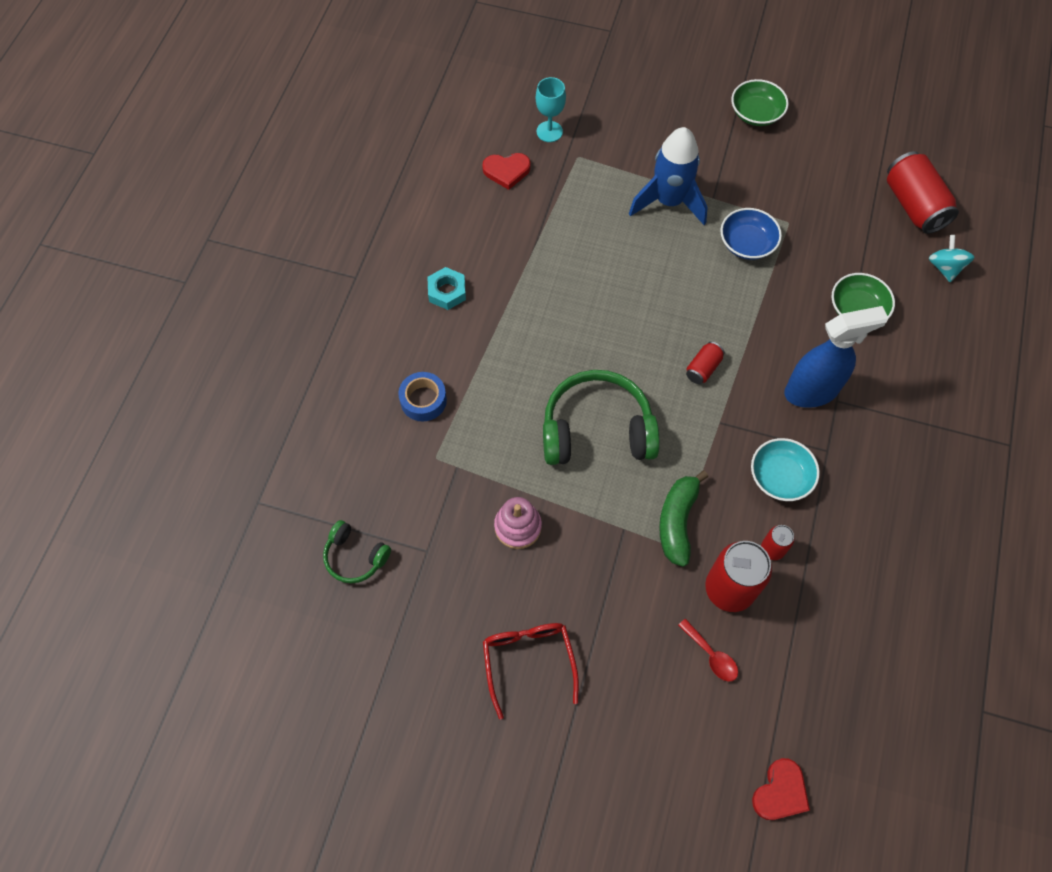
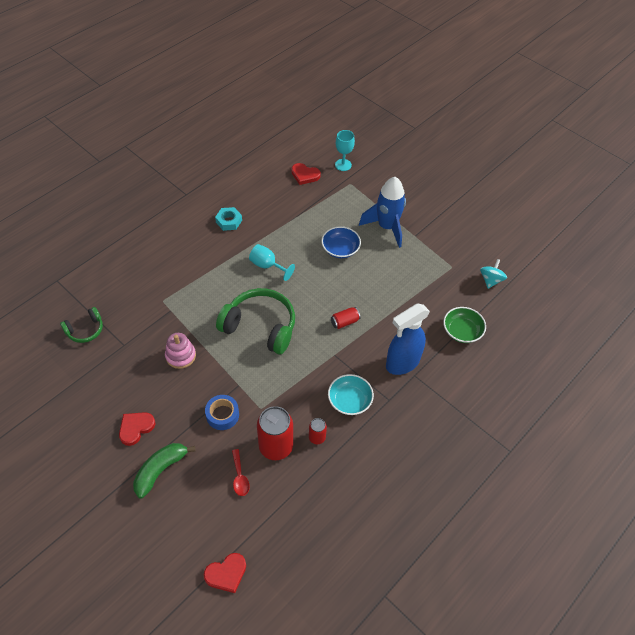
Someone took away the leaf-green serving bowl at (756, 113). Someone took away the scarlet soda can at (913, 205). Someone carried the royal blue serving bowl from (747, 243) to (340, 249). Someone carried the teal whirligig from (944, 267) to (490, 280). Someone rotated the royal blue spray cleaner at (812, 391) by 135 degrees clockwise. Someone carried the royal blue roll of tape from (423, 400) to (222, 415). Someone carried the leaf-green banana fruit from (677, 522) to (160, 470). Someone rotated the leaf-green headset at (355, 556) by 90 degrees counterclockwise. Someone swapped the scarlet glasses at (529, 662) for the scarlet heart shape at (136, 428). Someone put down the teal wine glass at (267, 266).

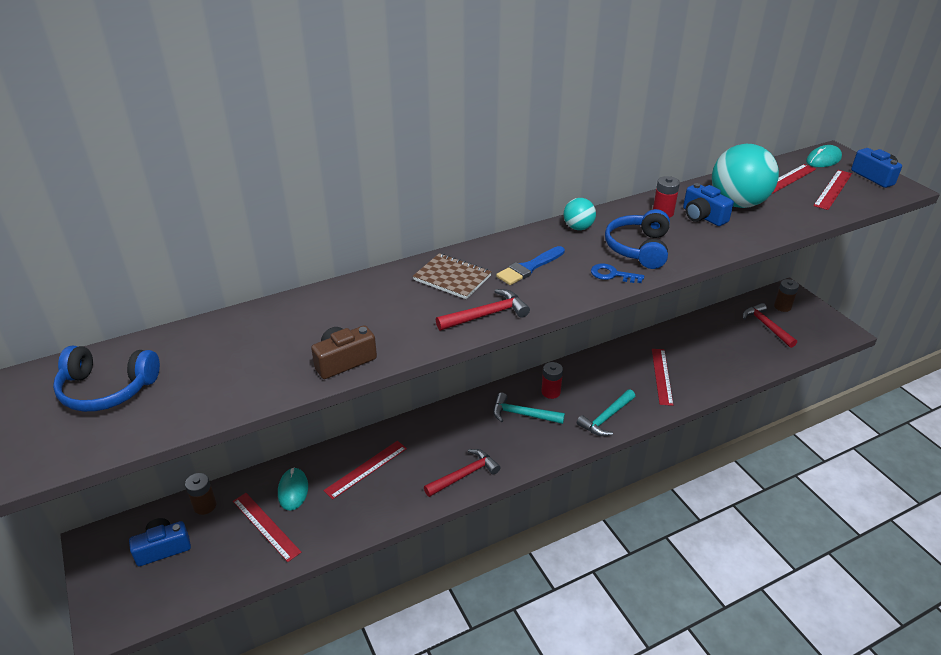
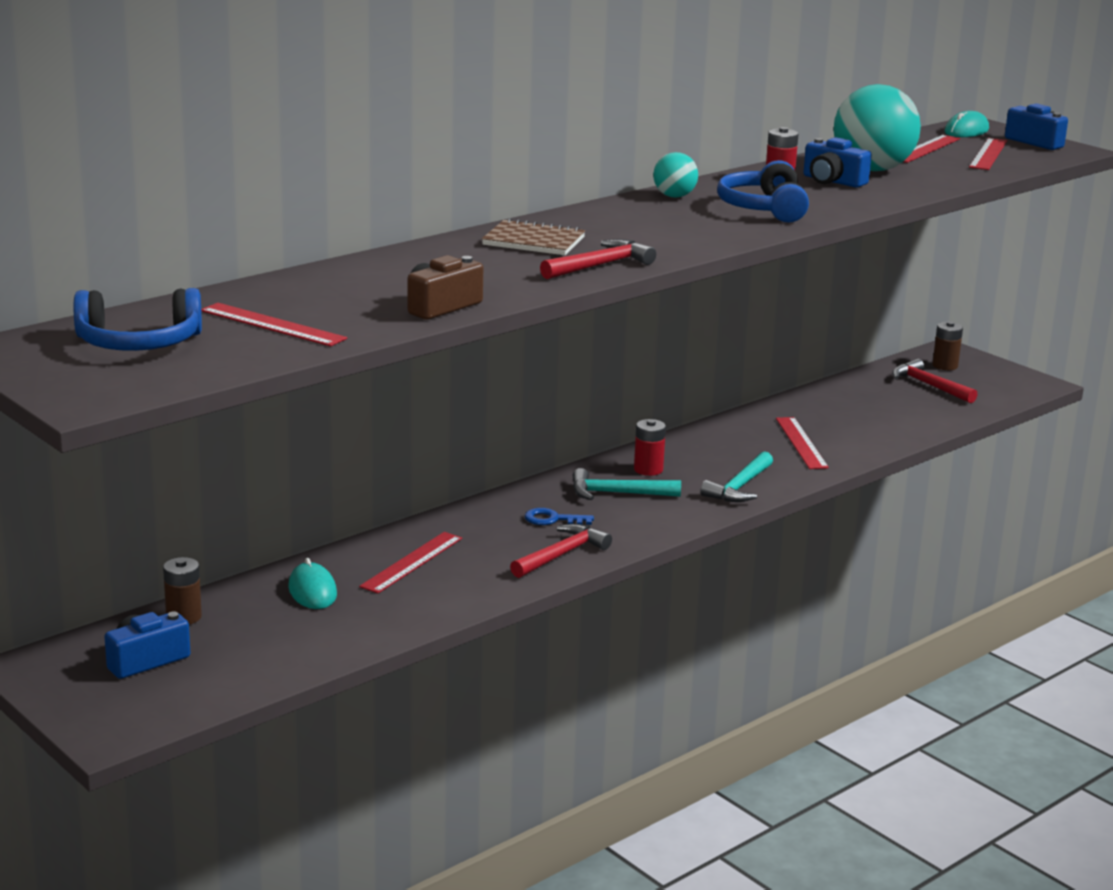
Someone took away the royal blue paintbrush at (529, 268). Someone carried the royal blue door key from (612, 274) to (552, 519). Someone carried the scarlet straightedge from (266, 526) to (272, 324).

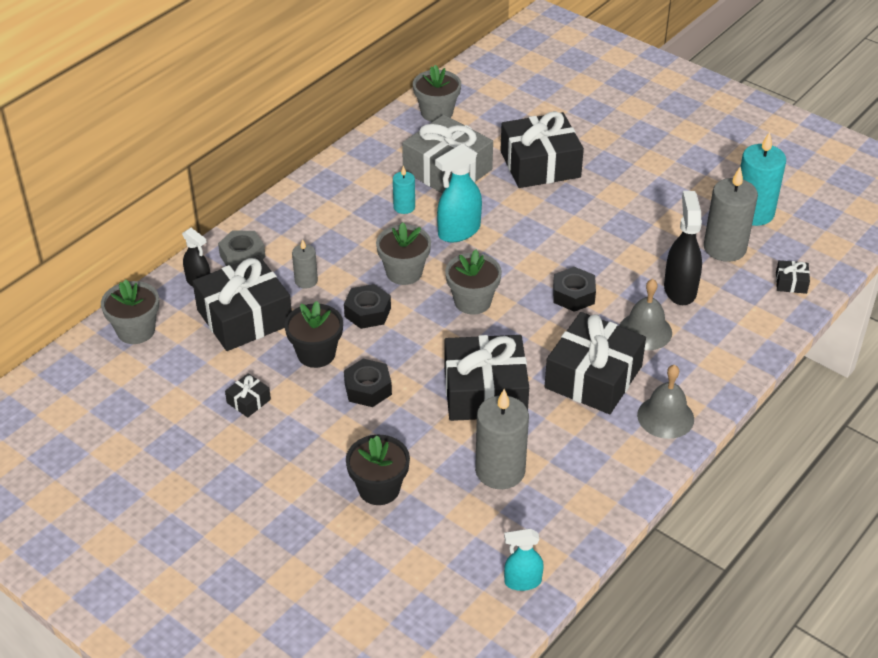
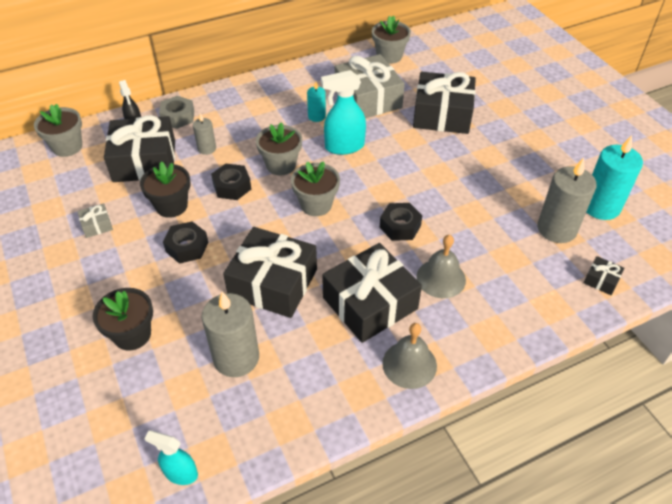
Someone took away the black spray cleaner at (680, 289). Someone repainted the black present at (248, 401), which became the ash-grey present at (97, 225).

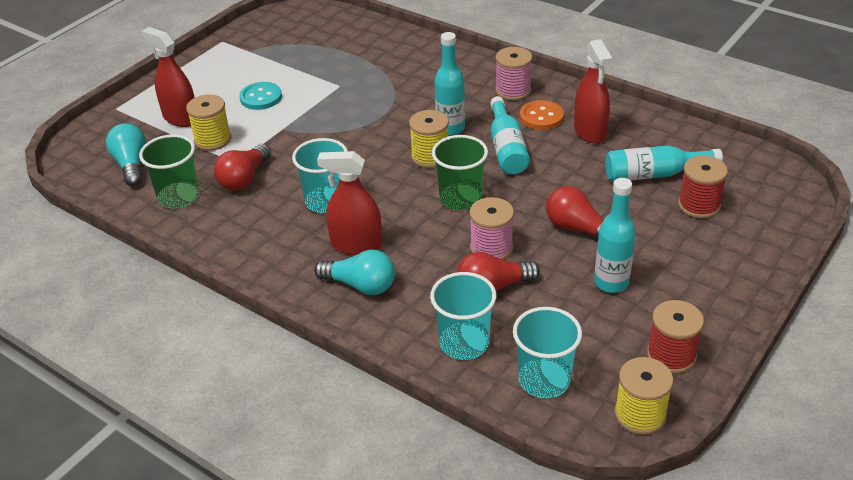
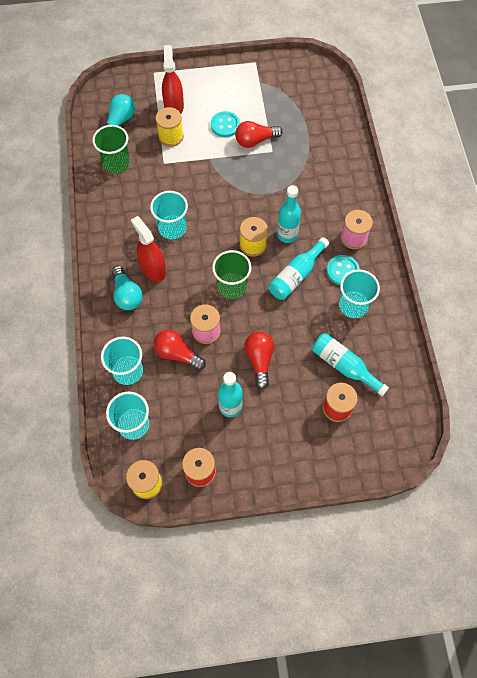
Someone swapped the scarlet spray cleaner at (590, 131) for the teal cup at (353, 305). Someone repainted the bright orange shirt button at (541, 117), which became the teal shirt button at (342, 271). Someone carried the scarlet bulb from (244, 178) to (255, 141).

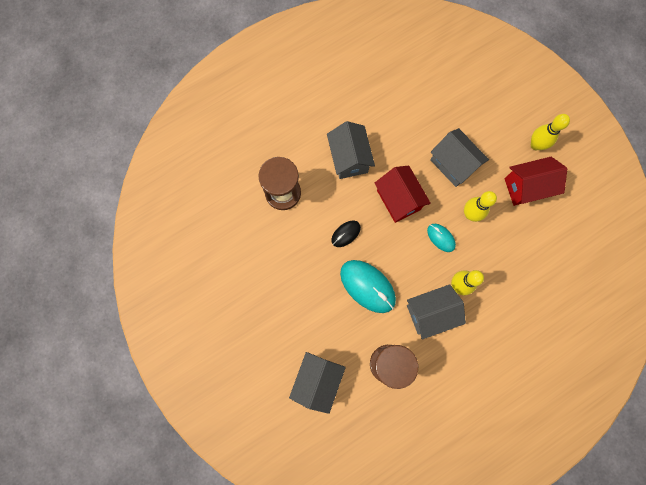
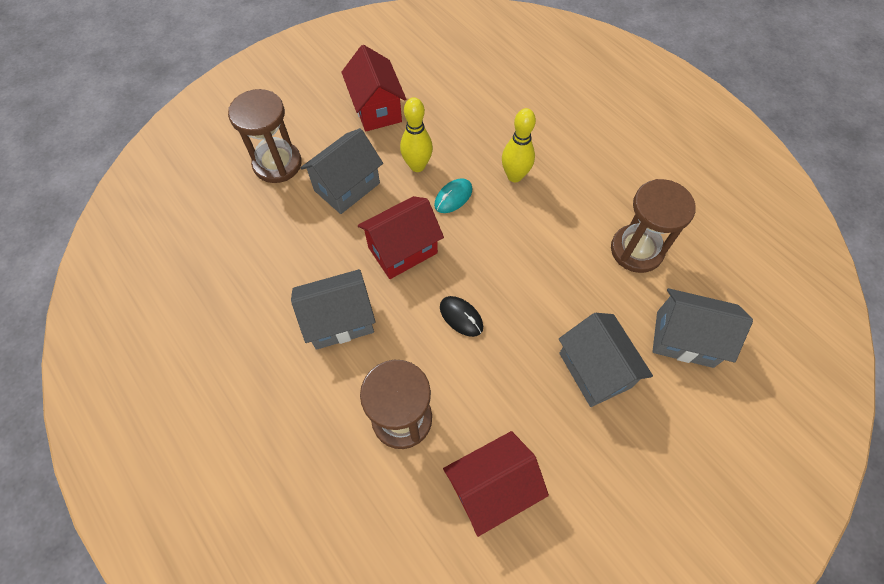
Someone took away the yellow tenpin at (536, 145). Someone took away the teal mouse at (367, 286). Someone carried the ash-grey toy house from (430, 313) to (594, 370). Someone put down the russet sand timer at (277, 164). Someone put down the scarlet toy house at (491, 487).

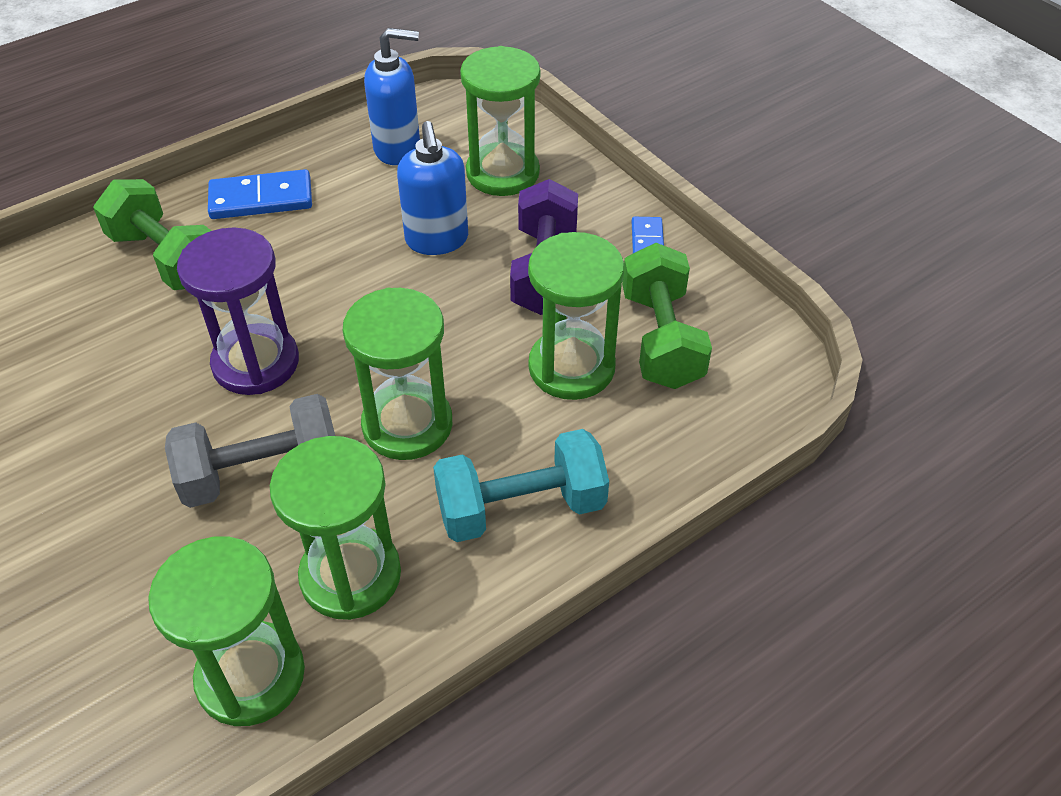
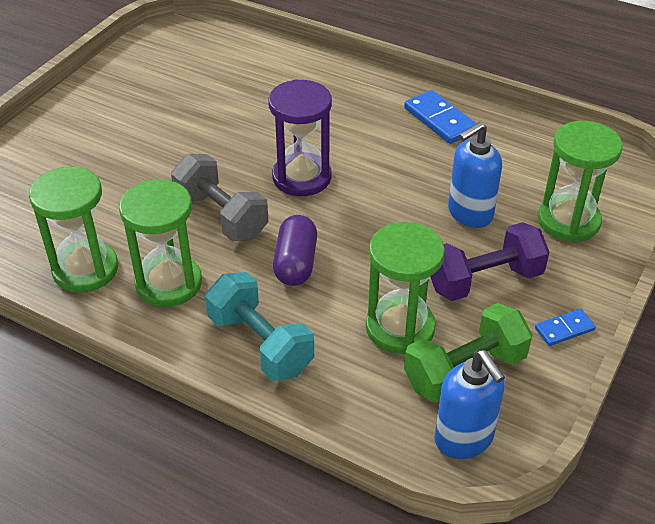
Someone carried the royal blue soap dispenser from (398, 149) to (464, 439). Someone took away the leaf-green free weight at (167, 258). Someone swapped the leaf-green sand timer at (407, 425) for the royal purple pill shape at (295, 263).

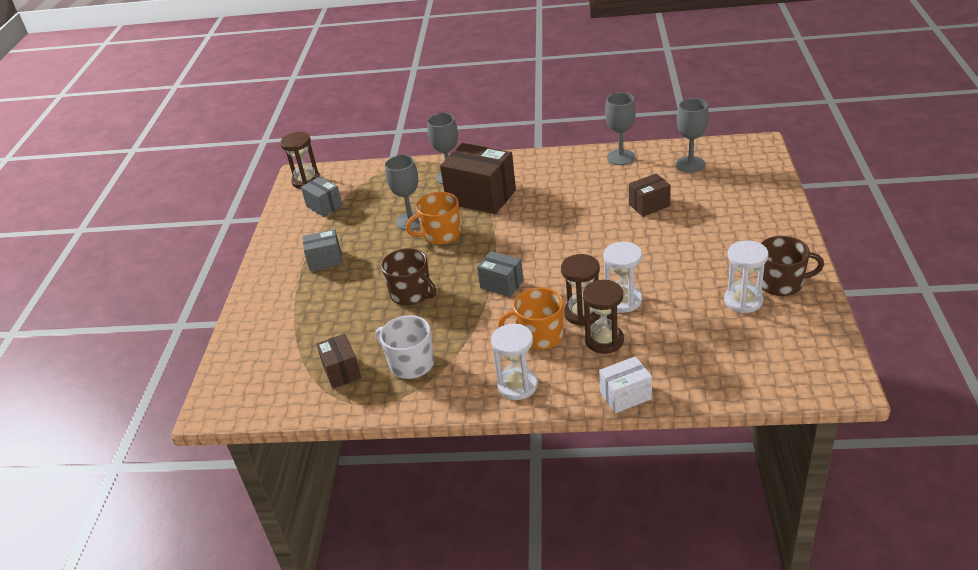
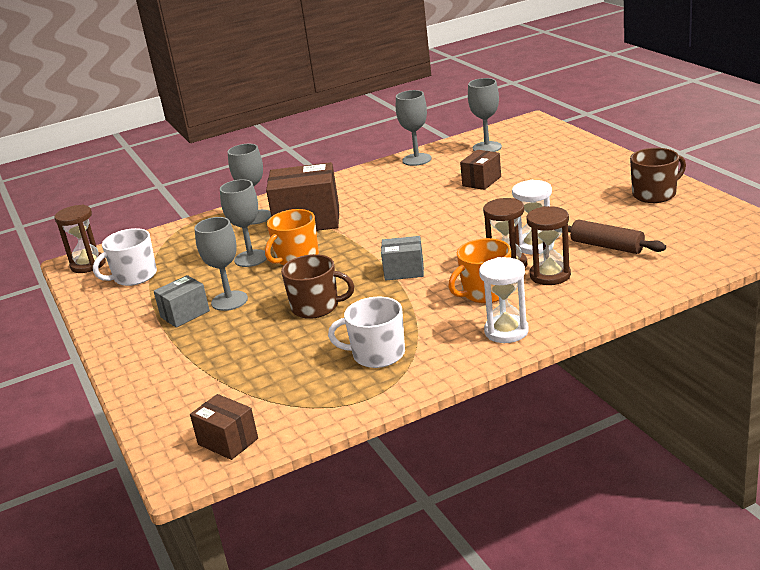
Someone swapped the ash-grey package at (324, 206) for the snow-white tea mug at (134, 276). Someone took away the snow-white sand timer at (743, 301). Someone carried the russet package from (342, 371) to (228, 441). Someone took away the snow-white package at (625, 396). Someone put down the ash-grey wine glass at (229, 301). Someone put down the russet dough roller at (607, 246).

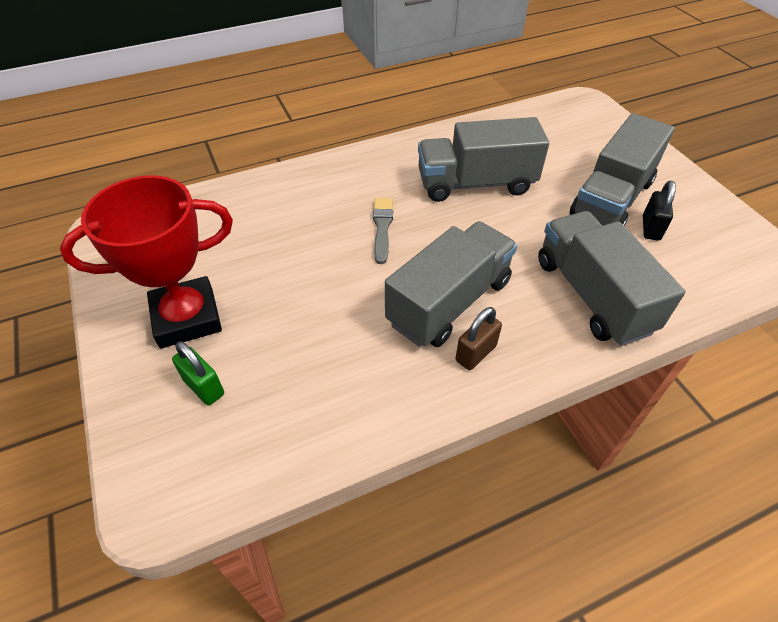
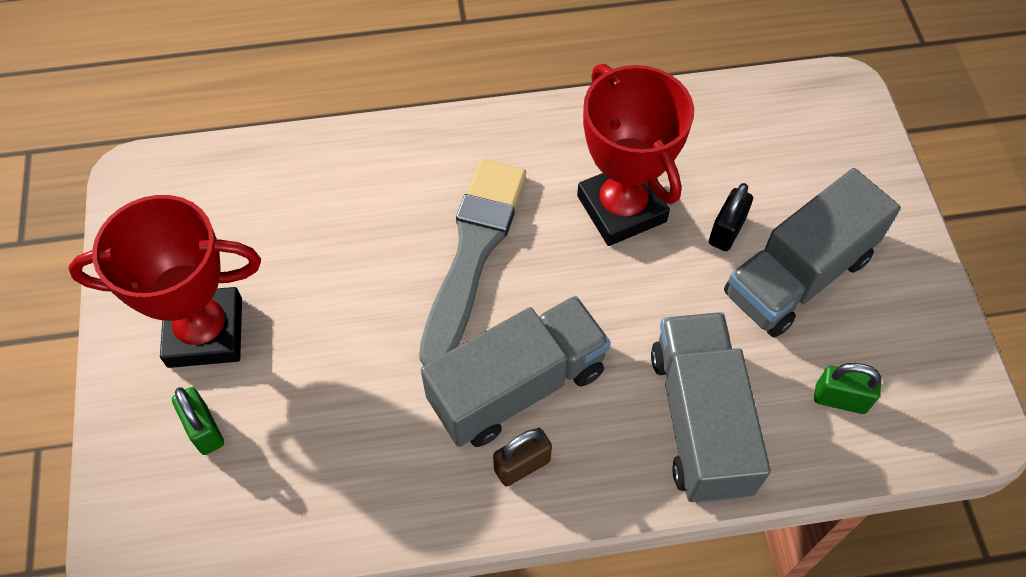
Someone swapped the ash-grey lorry at (476, 184) for the scarlet trophy at (621, 208). Someone carried the black lock from (651, 228) to (726, 231). Someone scaled the ash-grey paintbrush at (382, 227) by 2.01. Someone put down the leaf-green lock at (840, 399).

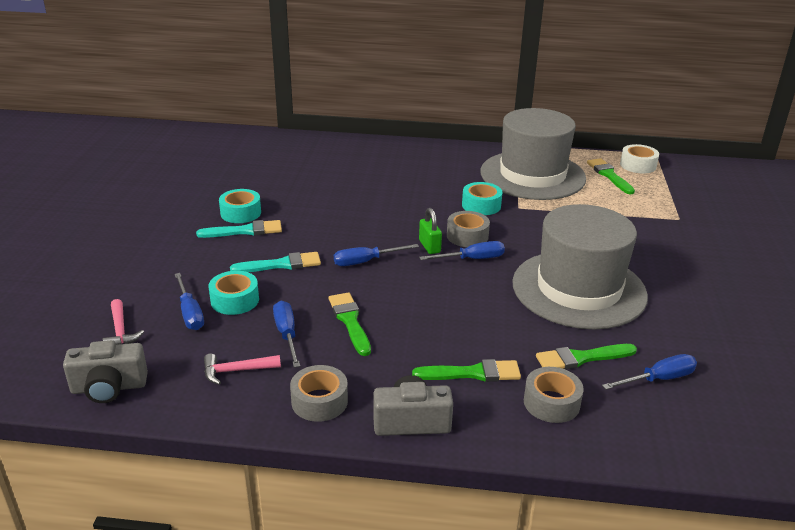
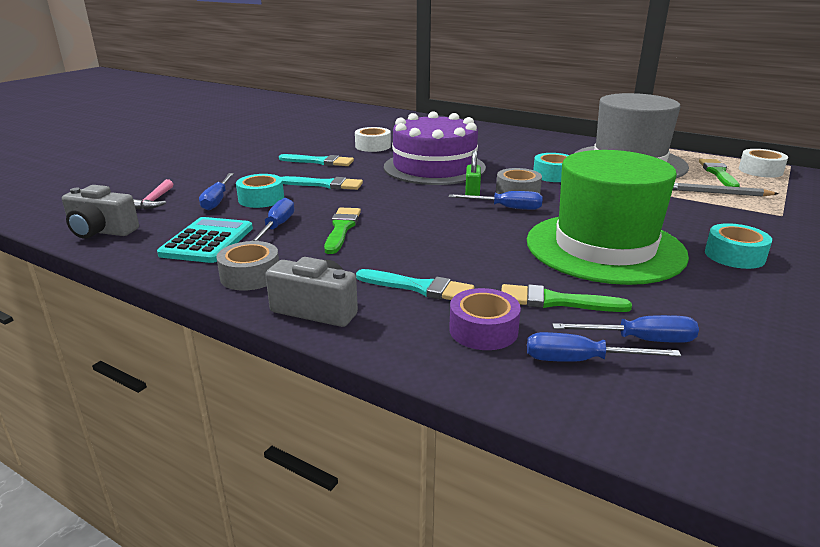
Someone carried the teal roll of tape from (241, 213) to (734, 255). Someone repainted the ash-grey hat at (579, 289), which became the leaf-green hat at (604, 247). Someone carried the royal blue flat screwdriver from (366, 261) to (580, 360). Someone swapped the rosy claw hammer at (236, 371) for the teal adding machine at (207, 241). Someone repainted the leaf-green paintbrush at (473, 373), which became the teal paintbrush at (420, 288). Someone repainted the ash-grey roll of tape at (551, 403), which became the royal purple roll of tape at (483, 330). Someone put down the royal purple layer cake at (434, 167). Someone put down the snow-white roll of tape at (373, 146). Someone put down the ash-grey wooden pencil at (717, 193).

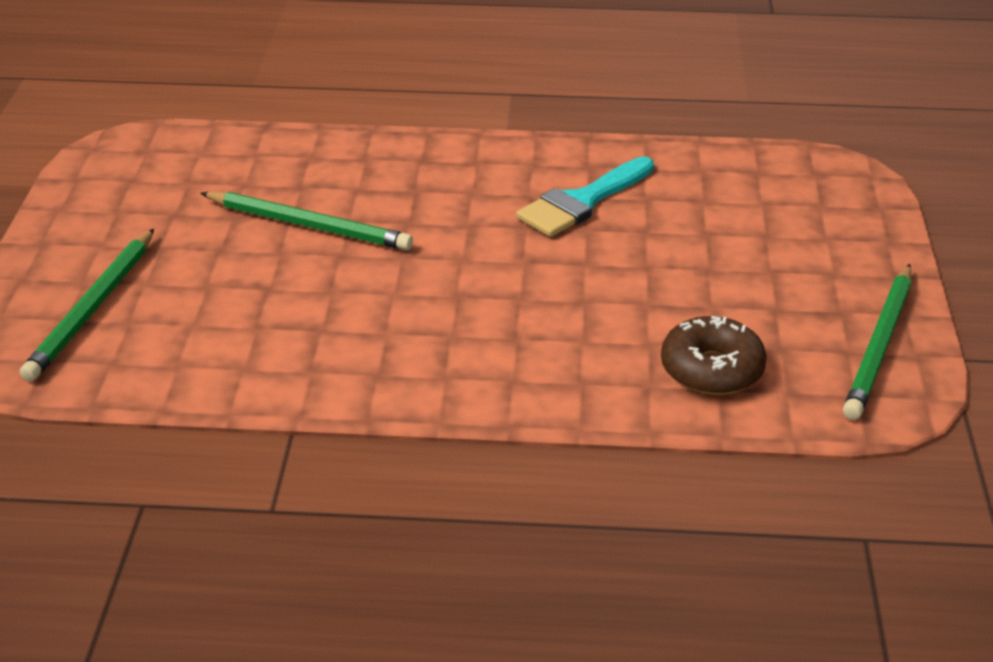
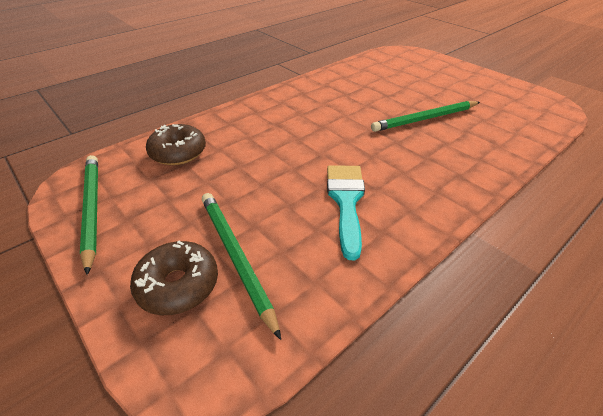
Someone carried the leaf-green wooden pencil from (93, 308) to (235, 257). Someone put down the russet glazed donut at (178, 285).

